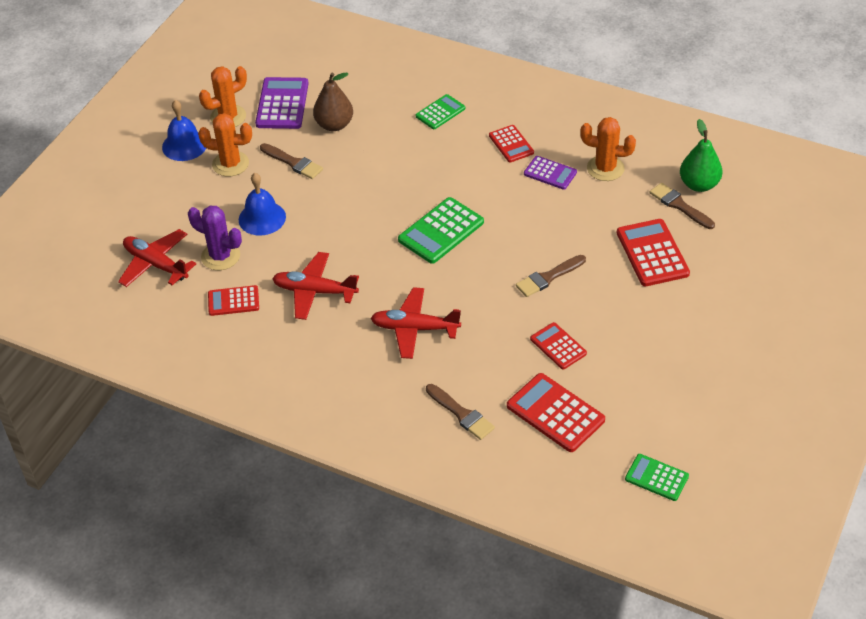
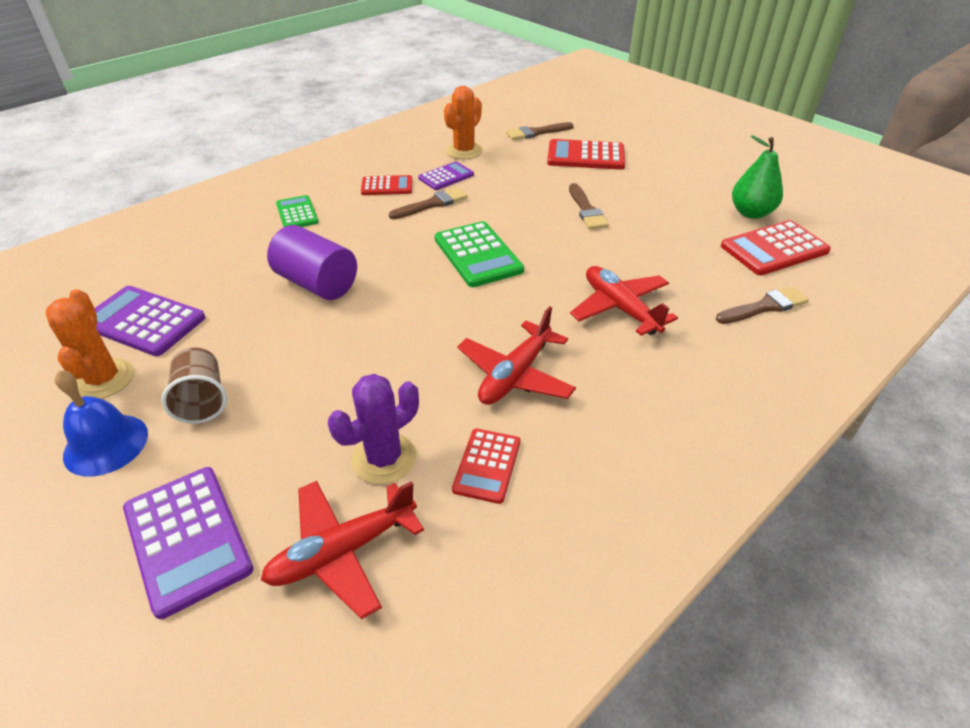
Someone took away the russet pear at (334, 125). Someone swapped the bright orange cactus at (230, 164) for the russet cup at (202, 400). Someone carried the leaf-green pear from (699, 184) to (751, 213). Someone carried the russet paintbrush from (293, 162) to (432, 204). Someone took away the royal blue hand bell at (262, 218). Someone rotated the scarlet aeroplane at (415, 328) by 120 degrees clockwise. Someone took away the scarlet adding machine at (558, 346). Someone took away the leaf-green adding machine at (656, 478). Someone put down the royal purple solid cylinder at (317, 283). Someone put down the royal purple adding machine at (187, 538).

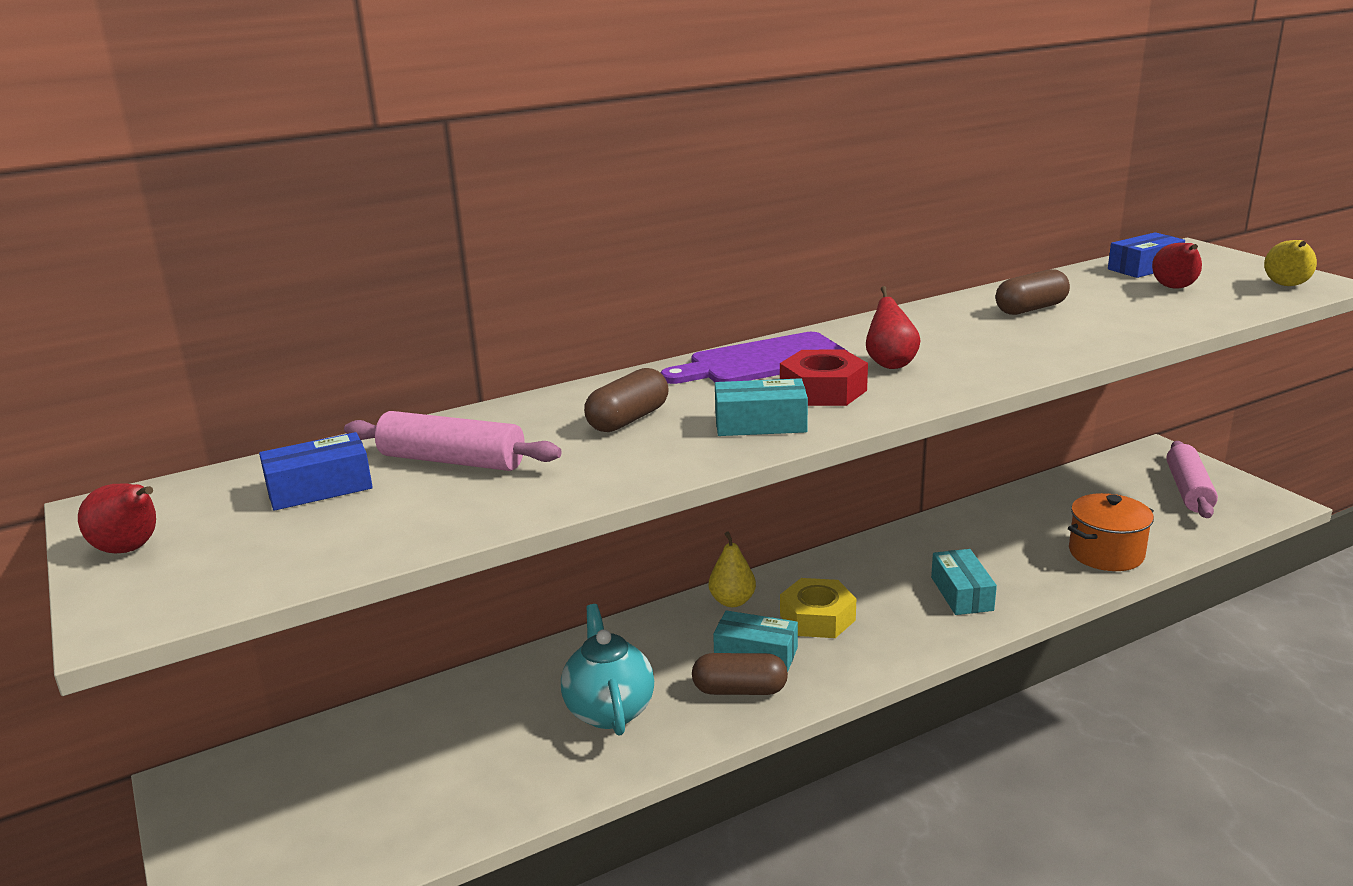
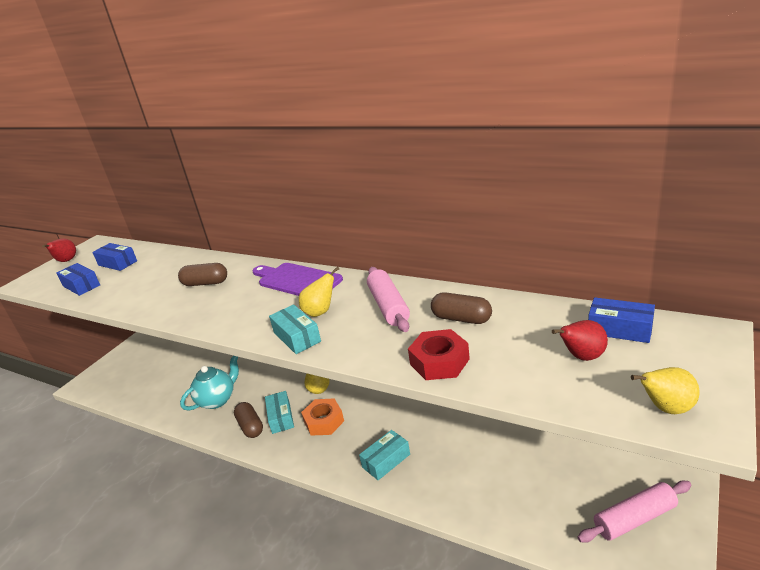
Someone repainted the scarlet pear at (890, 364), which became the yellow pear at (320, 312). Someone carried the scarlet nut from (823, 390) to (439, 362). Someone carried the teal package from (760, 424) to (297, 337). Someone carried the rosy dough roller from (452, 461) to (388, 306). Someone took away the bright orange stockpot at (1106, 553). Someone repainted the yellow nut at (817, 618), which became the bright orange nut at (324, 421). Someone put down the royal blue package at (81, 286).

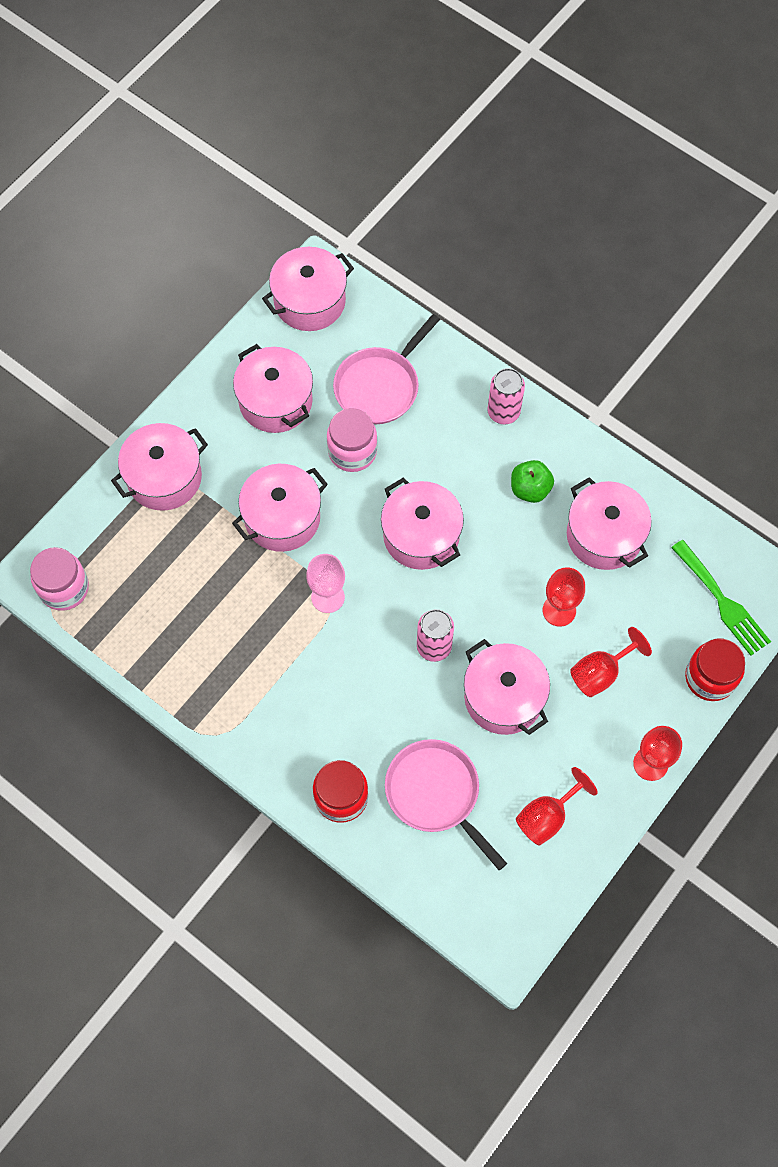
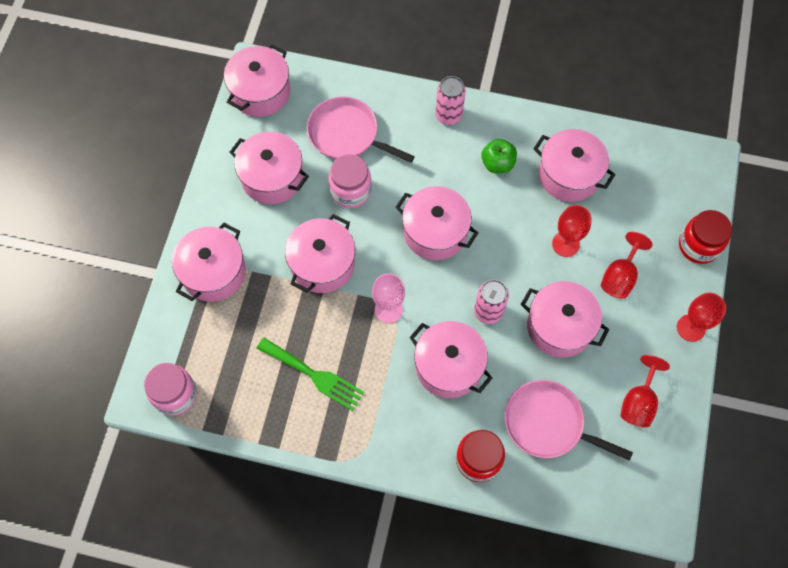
Someone rotated the rosy frying pan at (379, 386) by 105 degrees clockwise. Someone carried the leaf-green fork from (722, 602) to (314, 375). Someone put down the rosy stockpot at (449, 366).

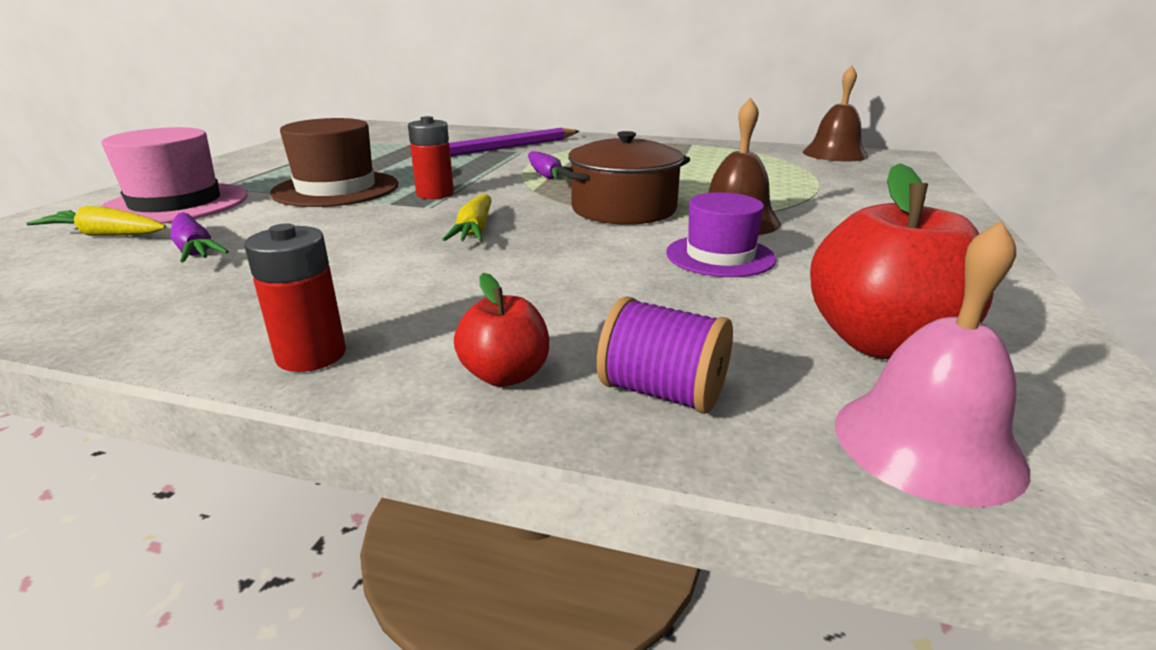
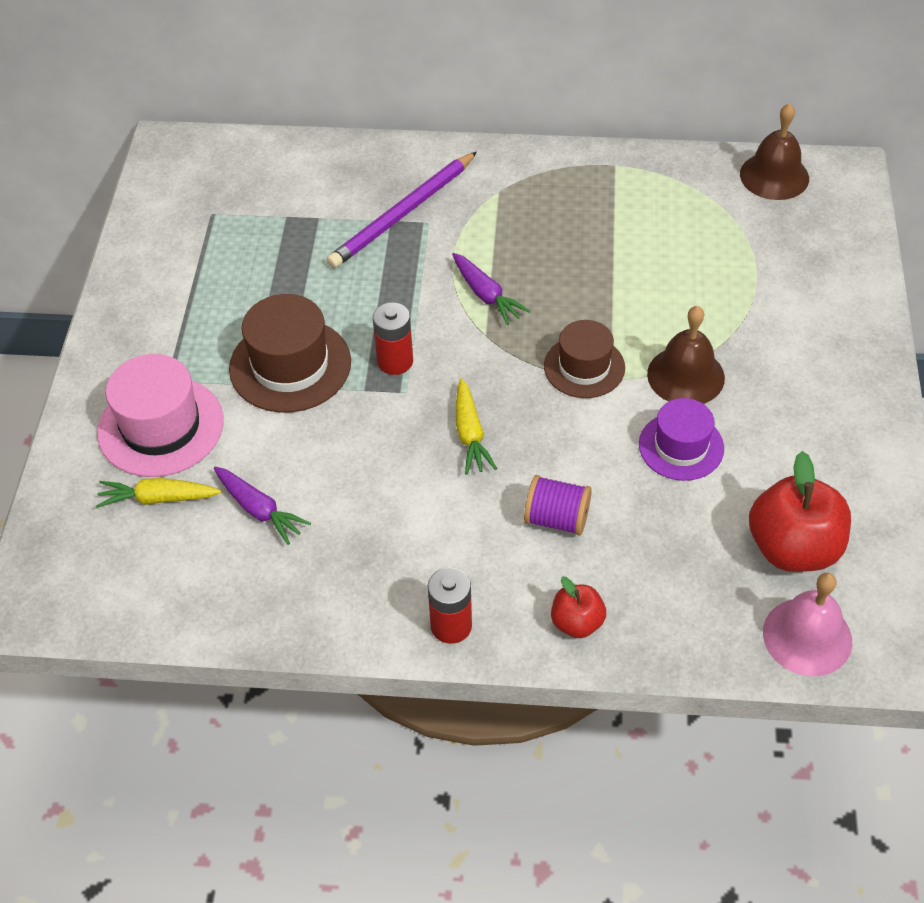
Someone swapped the russet stockpot at (623, 209) for the russet hat at (584, 367). Someone carried the royal purple spool from (662, 392) to (556, 519).

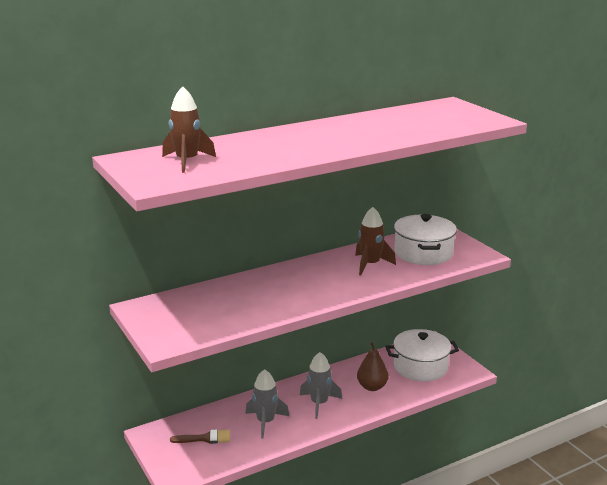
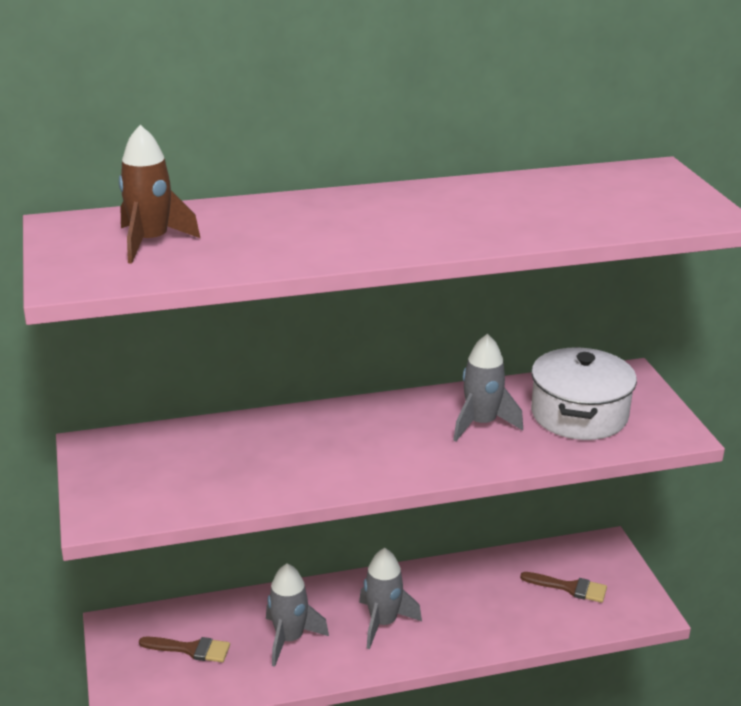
Someone repainted the russet spaceship at (370, 265), which became the ash-grey spaceship at (481, 424). Someone swapped the snow-white stockpot at (420, 367) for the russet paintbrush at (569, 588). Someone took away the russet pear at (372, 387).

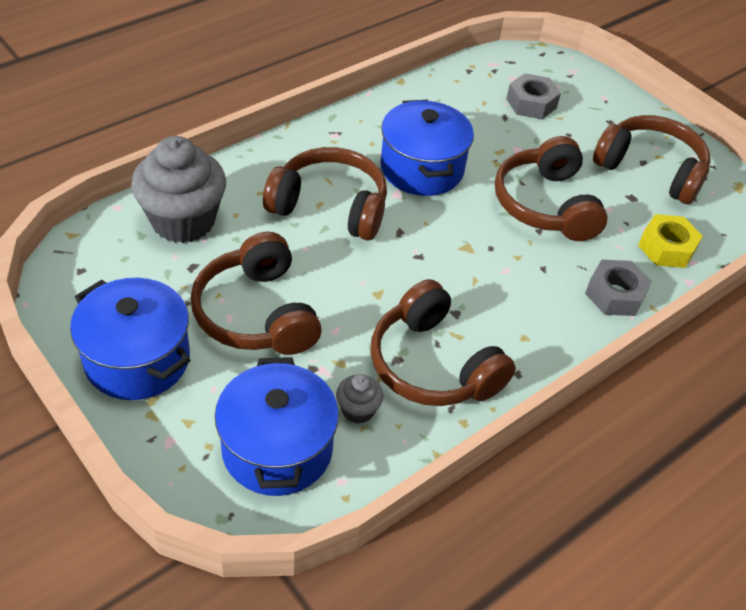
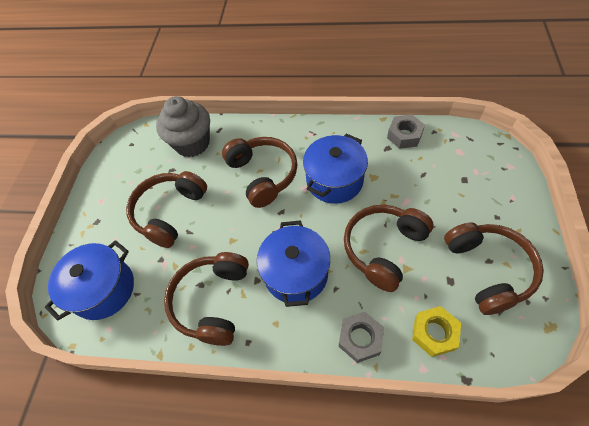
Someone carried the ash-grey nut from (531, 103) to (404, 135). Someone carried the royal blue stockpot from (137, 359) to (296, 273). Someone took away the ash-grey muffin at (358, 410).

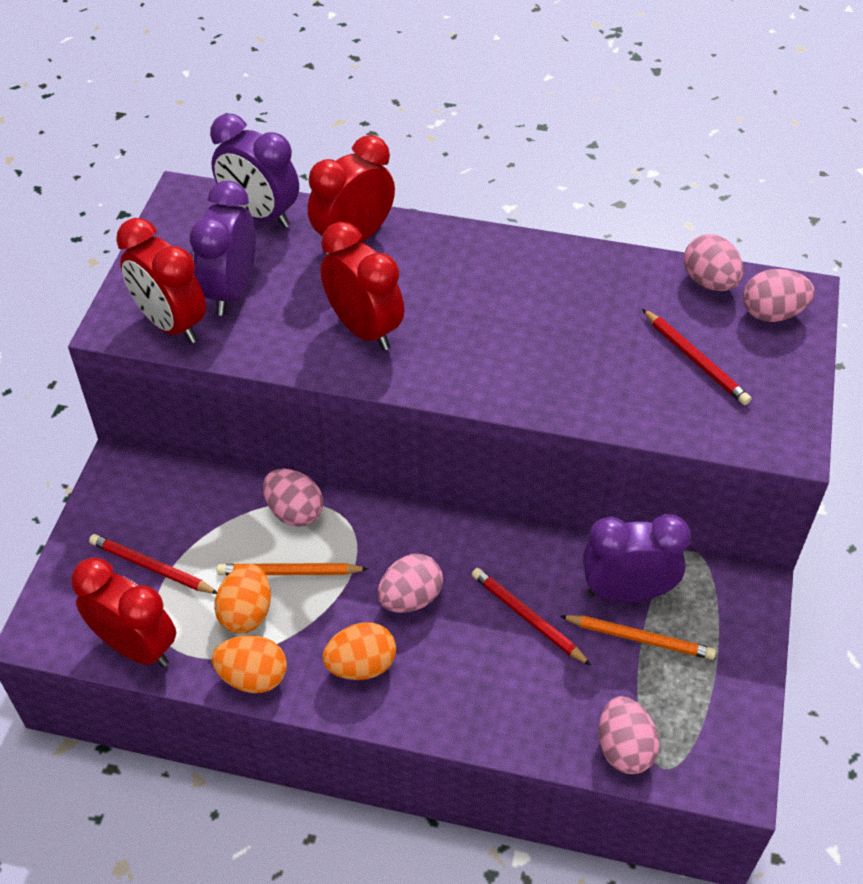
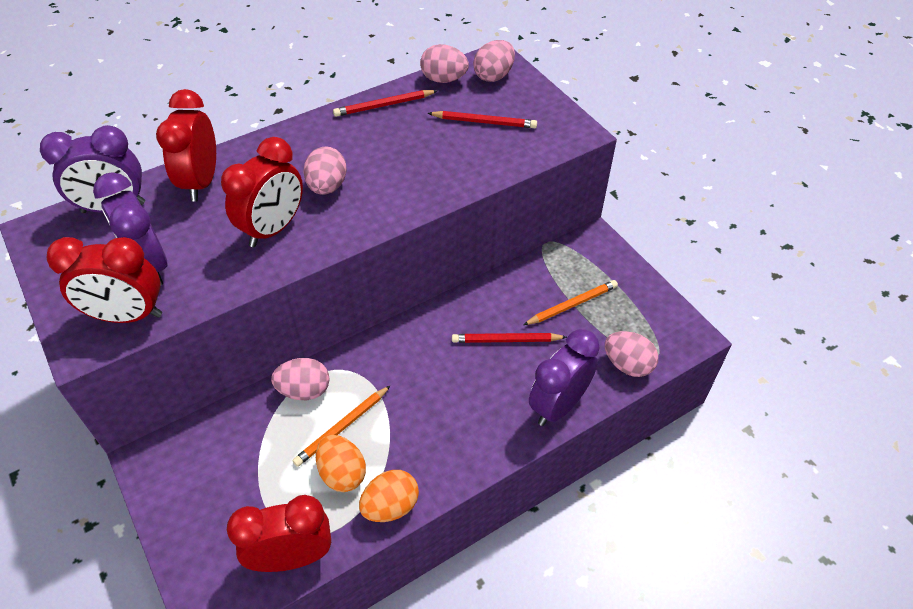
Someone rotated the scarlet clock at (364, 329) by 120 degrees clockwise. Someone carried the royal purple clock from (627, 592) to (558, 405). Someone carried the scarlet wooden pencil from (151, 567) to (384, 105). Someone carried the rosy egg from (410, 598) to (327, 187). Someone took away the bright orange egg at (361, 665).

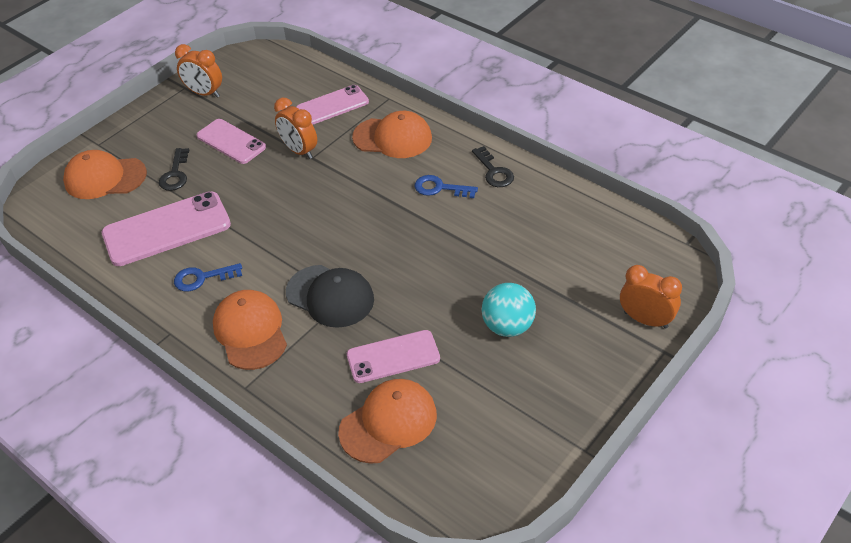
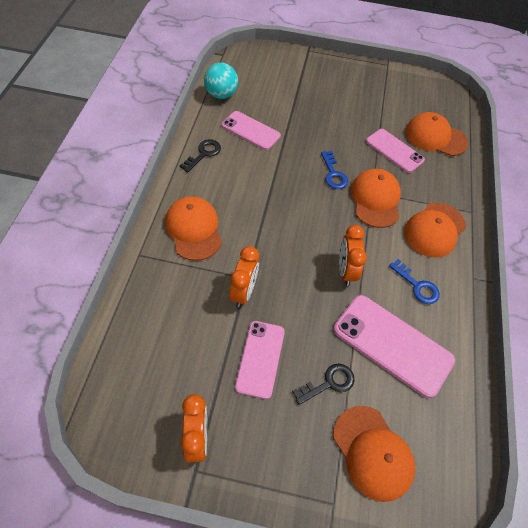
Someone carried the rosy phone from (332, 105) to (251, 130). Someone carried the royal blue door key from (440, 188) to (333, 174). Someone repainted the black peaked cap at (330, 296), which became the bright orange peaked cap at (375, 199). Someone carried the bright orange clock from (645, 320) to (346, 270). Someone carried the teal ball from (508, 326) to (221, 94).

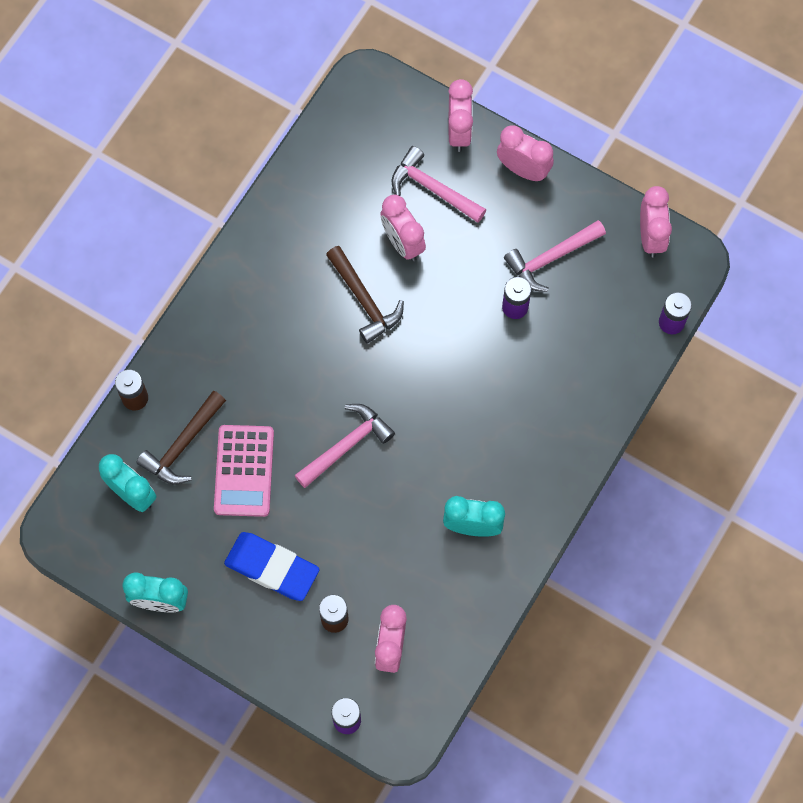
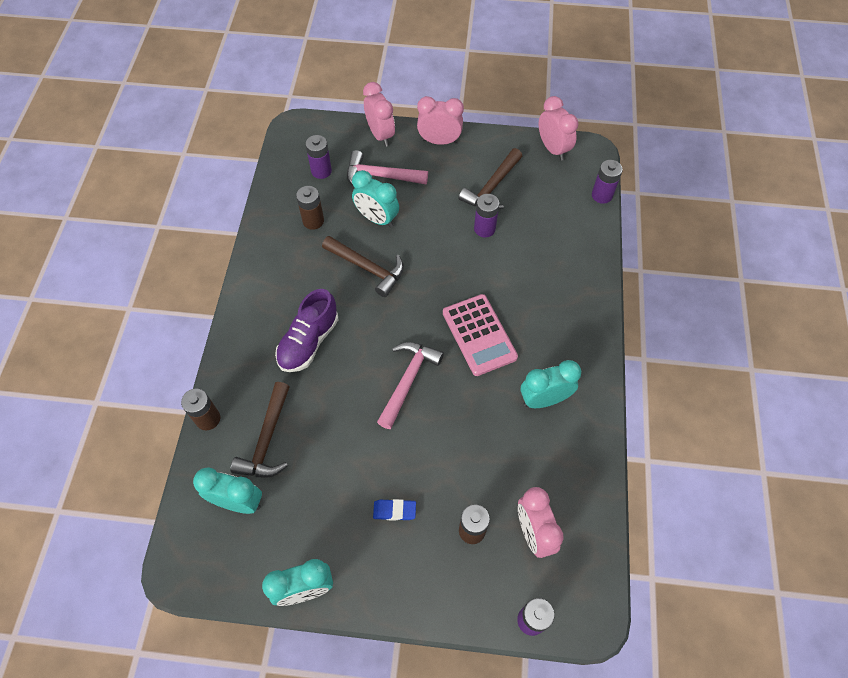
Someone repainted the rosy clock at (402, 243), which became the teal clock at (377, 219). Someone repainted the rosy claw hammer at (551, 258), which became the russet claw hammer at (492, 187). Someone carried the rosy adding machine from (244, 471) to (479, 335). Someone scaled the royal blue pencil eraser at (272, 568) by 0.48. Someone put down the royal purple battery at (321, 171). Someone put down the russet battery at (313, 221). Someone put down the royal purple sneaker at (309, 342).

